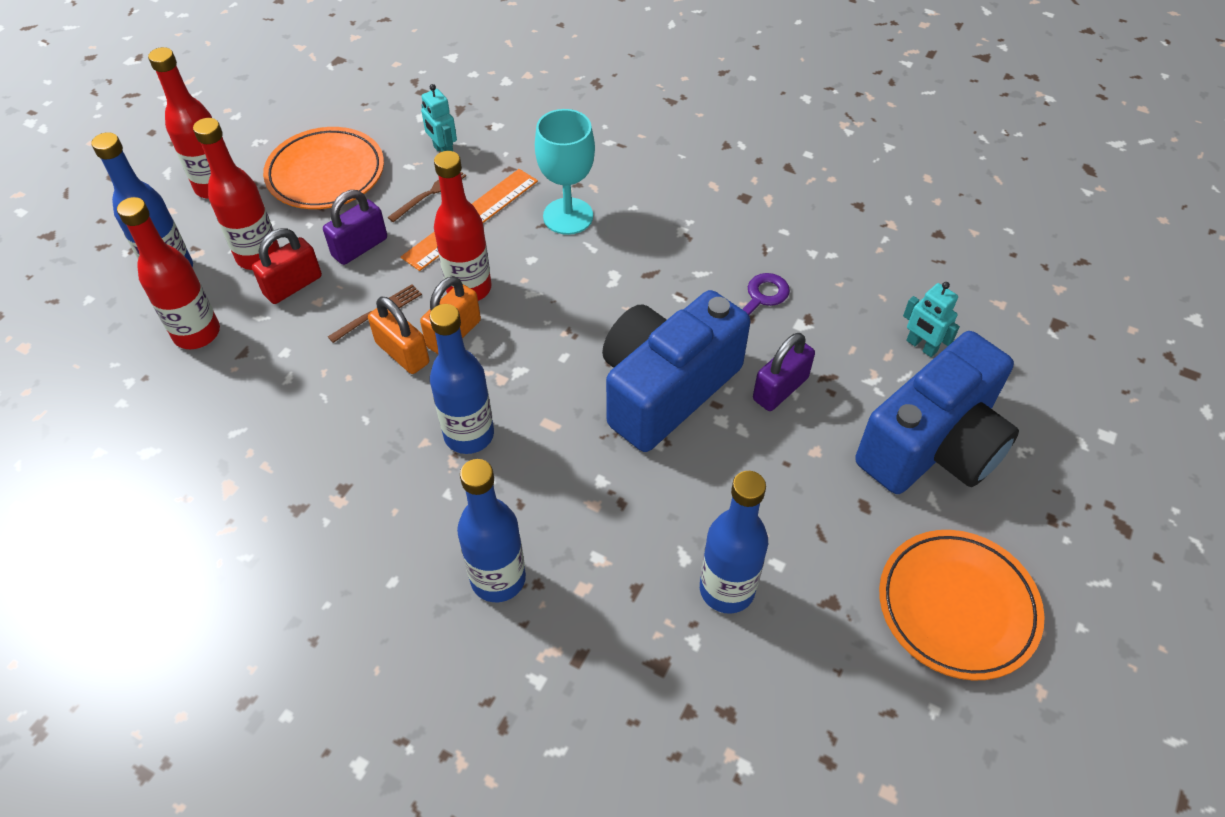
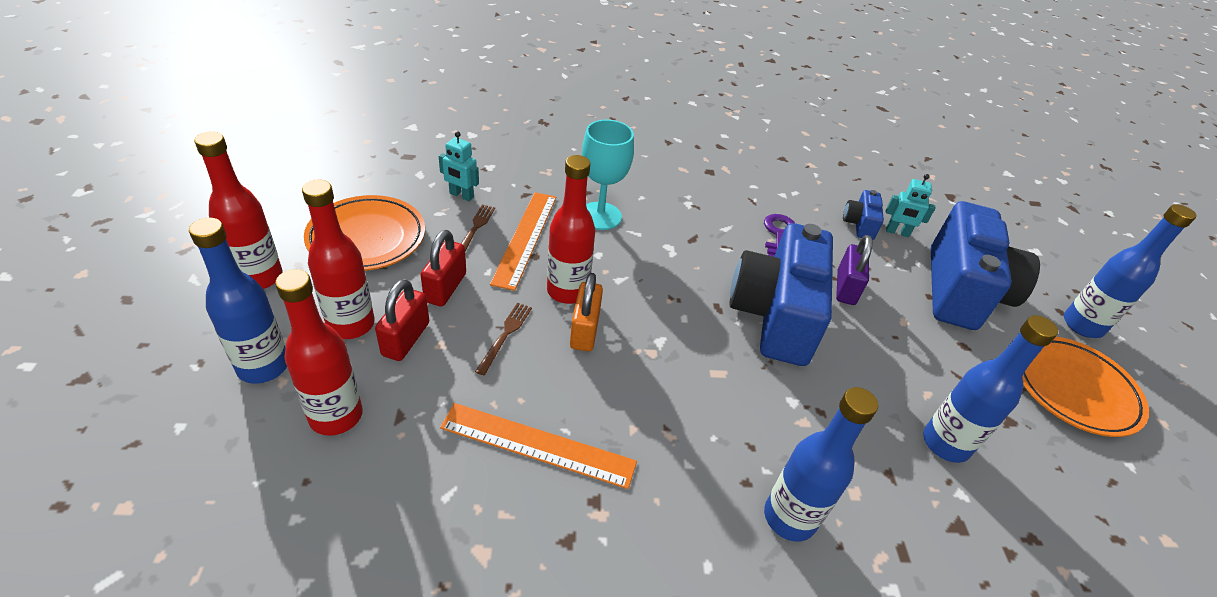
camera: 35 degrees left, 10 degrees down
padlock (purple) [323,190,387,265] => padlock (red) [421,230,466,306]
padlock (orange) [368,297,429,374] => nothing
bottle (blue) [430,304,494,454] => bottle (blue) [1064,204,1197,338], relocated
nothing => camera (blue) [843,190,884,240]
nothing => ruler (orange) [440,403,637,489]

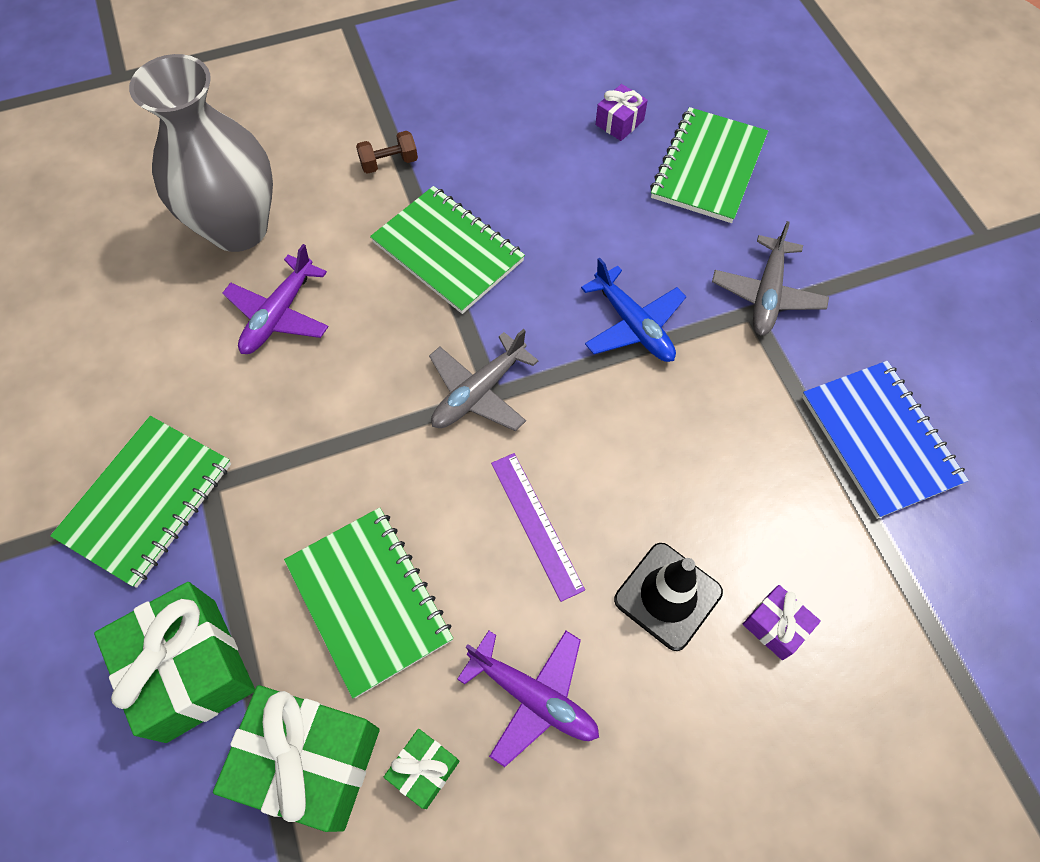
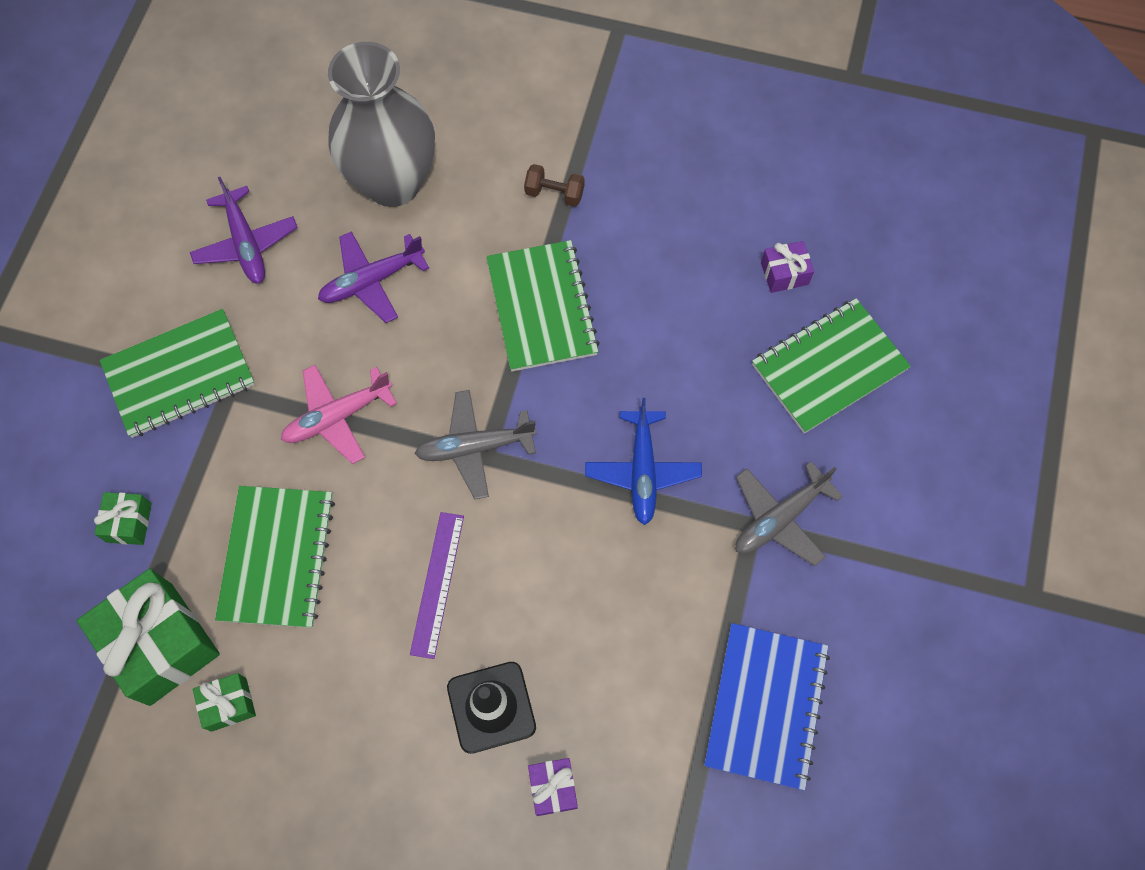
camera: 35 degrees right, 5 degrees up
gift (green) [94,582,255,743] => gift (green) [94,492,152,545], x0.48
plane (purple) [457,631,599,767] => plane (purple) [190,177,298,284], relocated
nothing => plane (pink) [281,365,397,464]

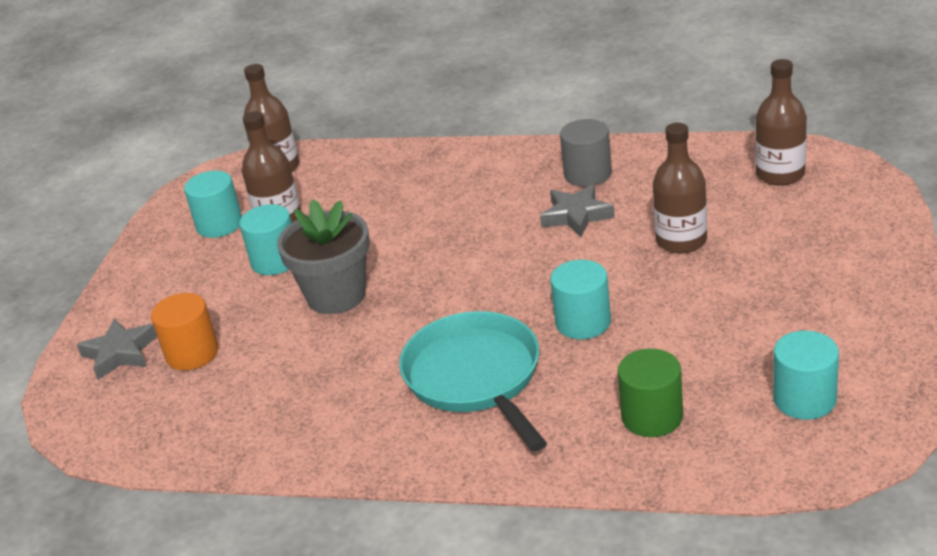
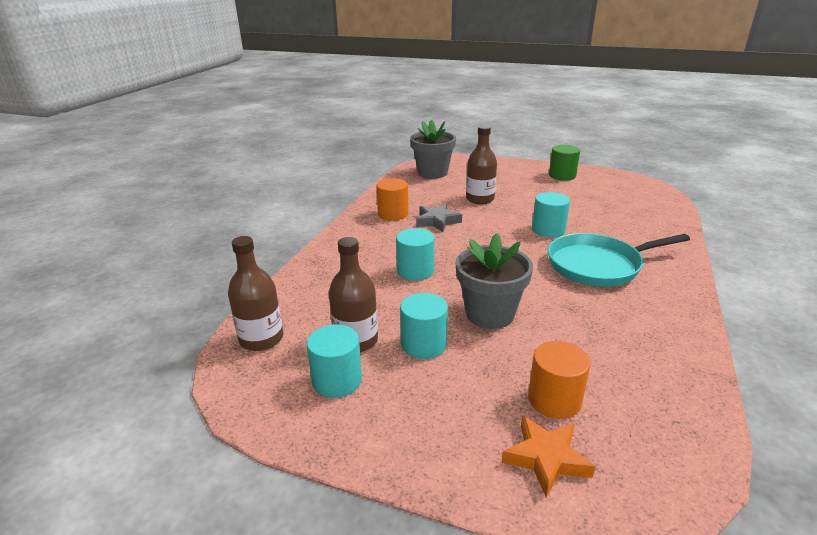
camera: 85 degrees left, 5 degrees down
bottle (brown) [755,59,807,186] => flower pot (grey) [410,119,456,179]
cylinder (grey) [560,119,612,187] => cylinder (orange) [376,178,408,221]
star (grey) [77,318,157,380] => star (orange) [502,415,595,498]
cylinder (turquoise) [773,331,839,420] => cylinder (turquoise) [396,228,435,281], relocated
cylinder (green) [618,349,683,437] => cylinder (green) [549,145,580,181], relocated

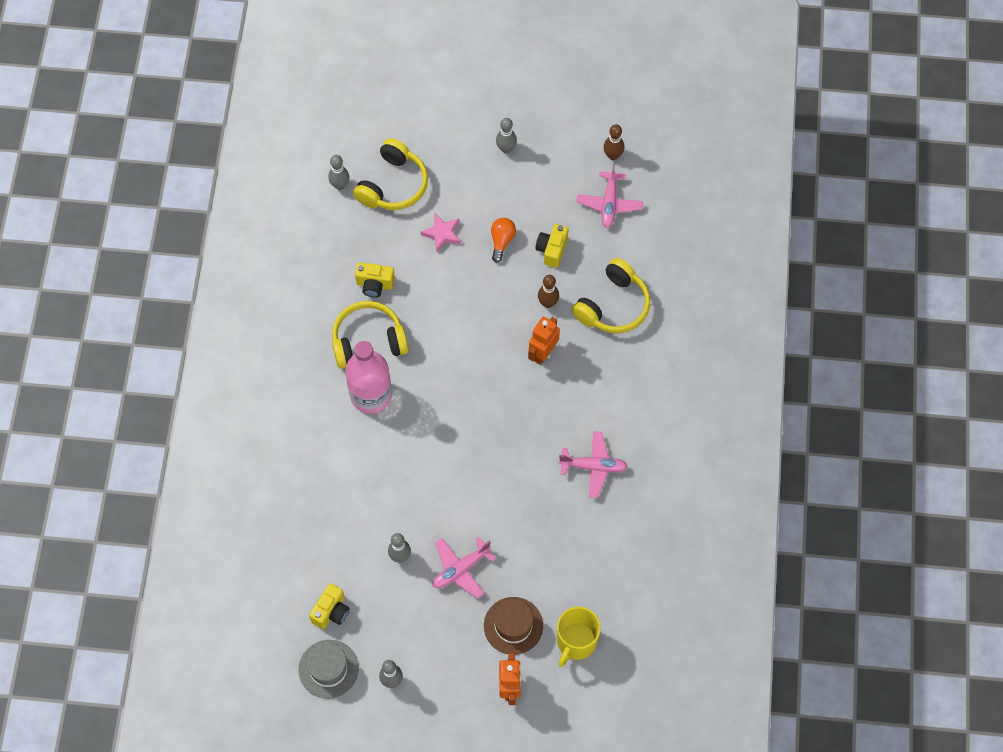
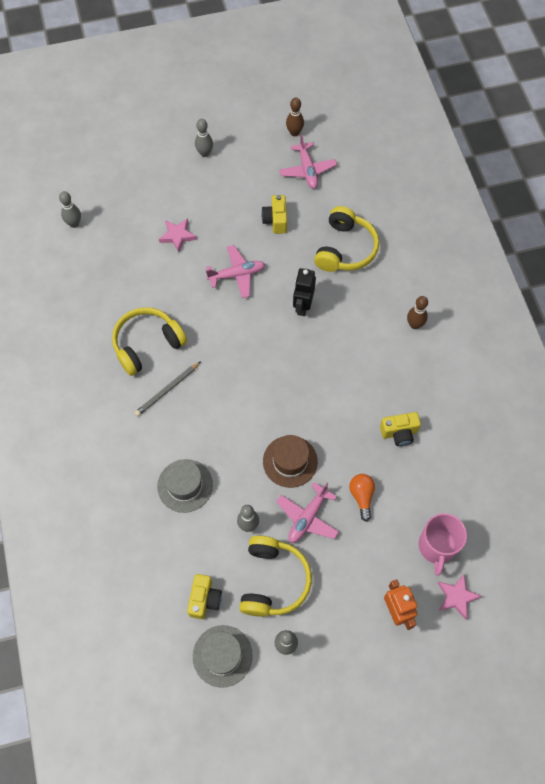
camera: 20 degrees left, 0 degrees up
headphones (yellow) [353,138,428,210] => headphones (yellow) [239,536,312,617], relocated
light bulb (orange) [491,218,516,263] => light bulb (orange) [349,474,375,522], relocated
camera (yellow) [355,262,395,298] => camera (yellow) [380,412,421,446], relocated
bowling pin (brown) [538,275,559,308] => bowling pin (brown) [407,296,428,329], relocated
robot (orange) [528,317,560,365] => robot (black) [293,268,316,316]
bottle (pink) [345,341,392,414] => pencil (grey) [135,361,201,417]
plane (pink) [559,431,628,498] => plane (pink) [206,245,265,298], relocated
hat (brown) [484,597,543,655] => hat (brown) [263,435,318,488], relocated
mug (yellow) [557,607,601,667] => mug (pink) [419,513,467,576]
nothing => hat (grey) [157,459,213,513]
nothing => star (pink) [438,574,482,620]

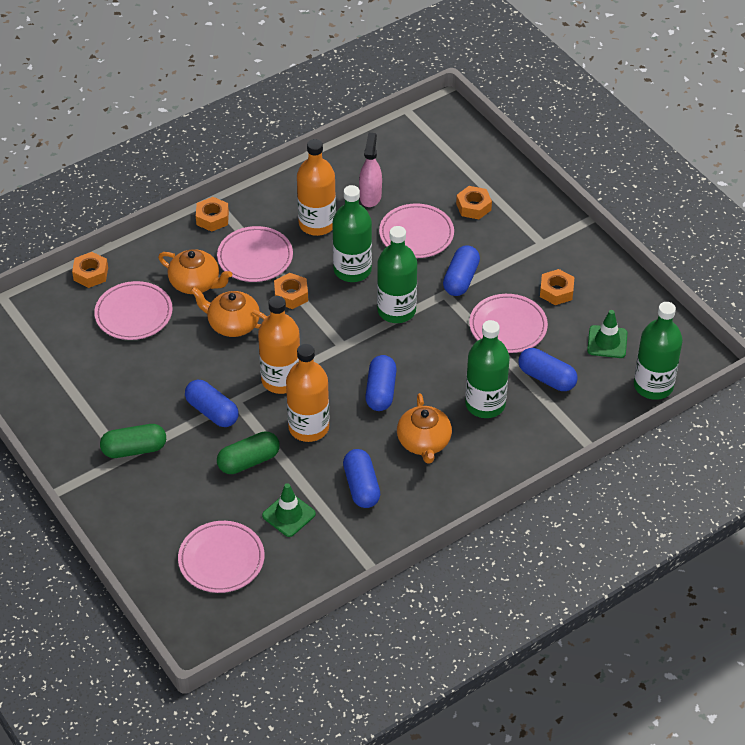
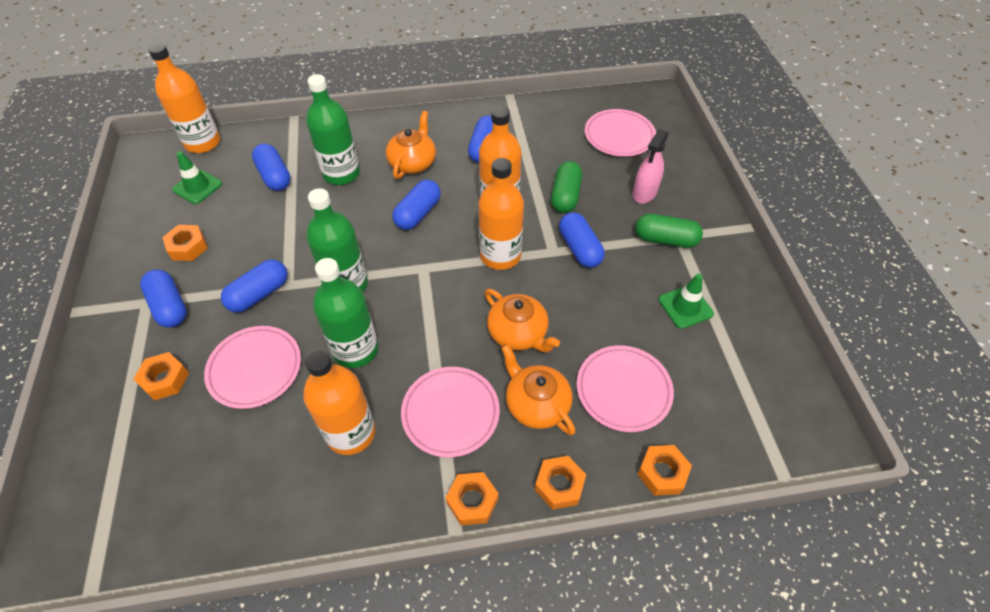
camera: 155 degrees left, 5 degrees up
spray bottle (pink) [359,133,382,207] => spray bottle (pink) [632,129,669,204], relocated
nut (orange) [274,273,308,309] => nut (orange) [535,456,586,510], relocated
plate (pink) [469,294,548,353] => nothing
bottle (green) [634,302,683,400] => bottle (orange) [148,43,220,153]
capsule (green) [217,431,280,474] => capsule (green) [551,161,582,213], 75 degrees counterclockwise
traffic cone (green) [262,483,316,537] => traffic cone (green) [659,274,714,329], relocated
nothing => capsule (blue) [140,269,187,327]

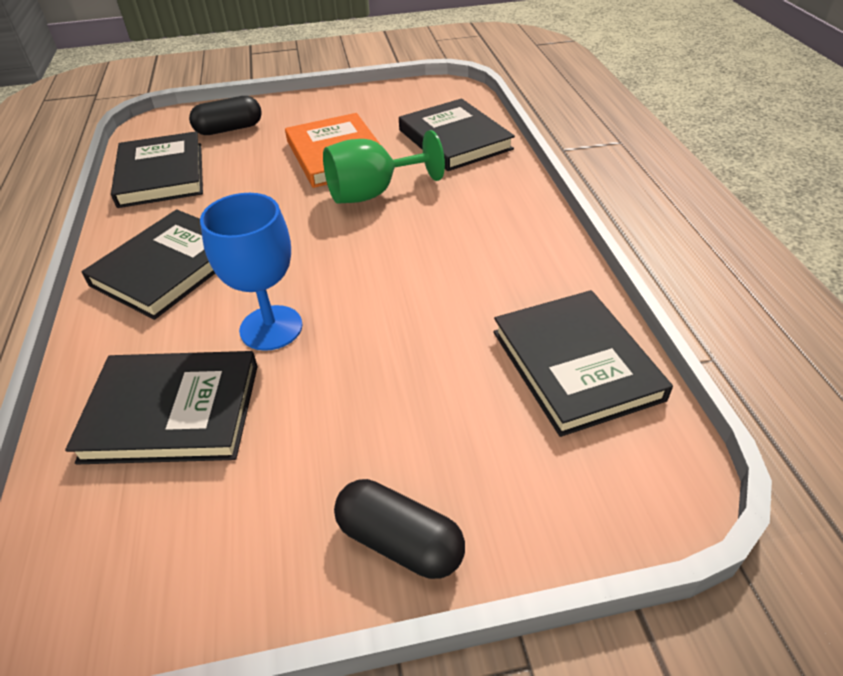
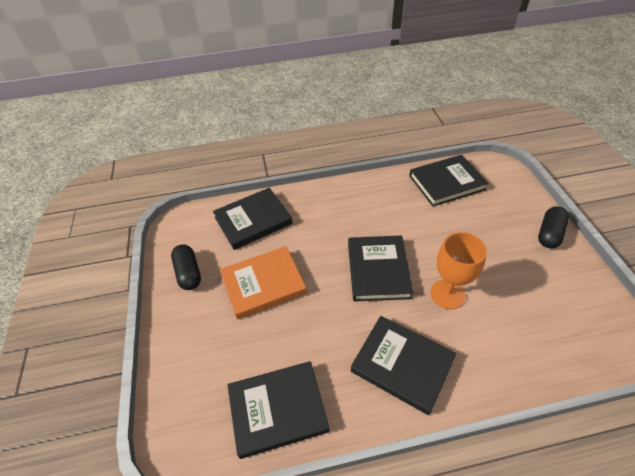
camera: 90 degrees left, 5 degrees up
capsule (black) [189,96,262,135] => capsule (black) [171,245,201,290], relocated
goblet (green) [323,130,445,204] => nothing
goblet (blue) [200,193,302,351] => goblet (orange) [430,232,487,309]
book (black) [65,351,258,465] => book (black) [348,235,413,302], relocated

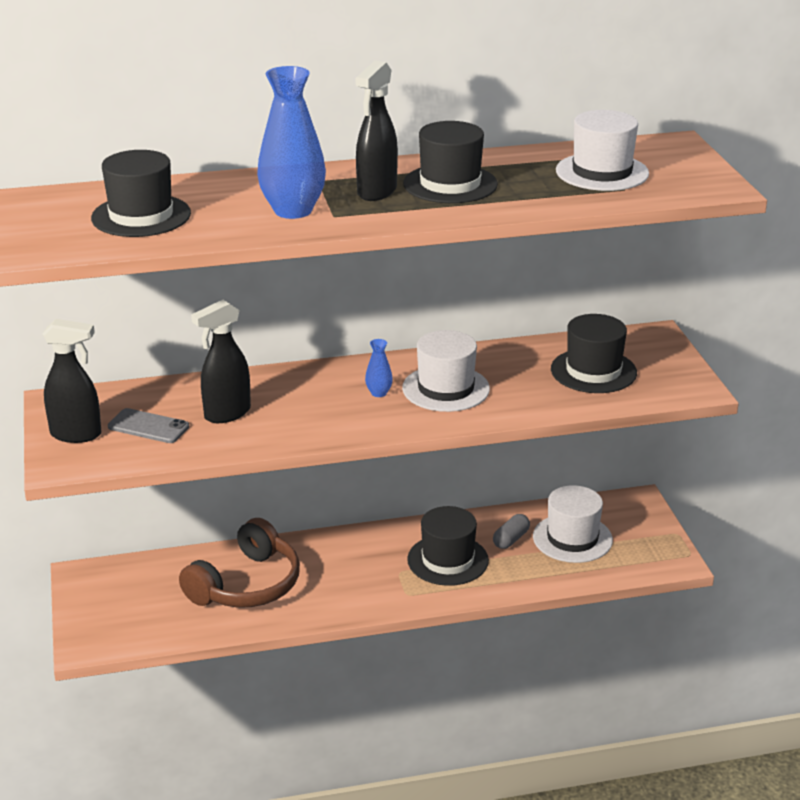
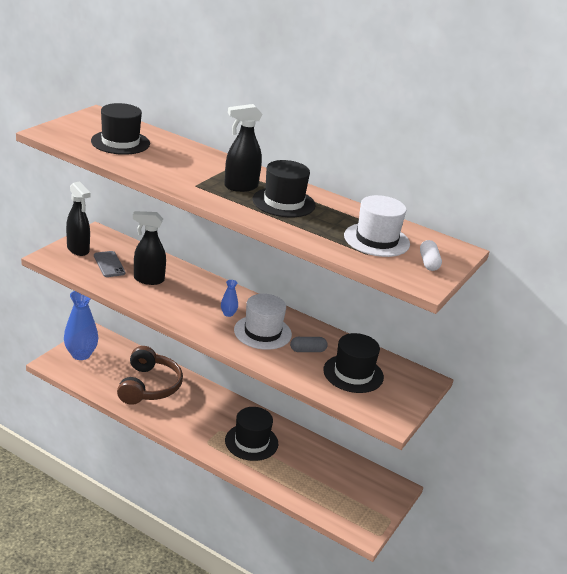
camera: 40 degrees right, 0 degrees up
vase (blue) [257,66,326,219] => vase (blue) [64,291,98,360], relocated
hat (white) [533,485,613,563] => nothing
capsule (grey) [493,514,530,549] => capsule (grey) [290,337,328,352], relocated
headphones (brown) [179,518,300,608] => headphones (brown) [117,346,183,405], 75 degrees counterclockwise
nothing => capsule (white) [420,240,442,271]

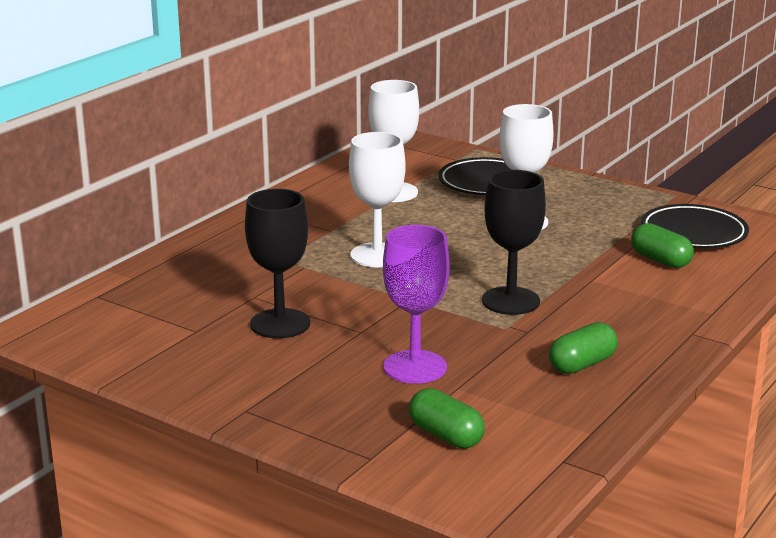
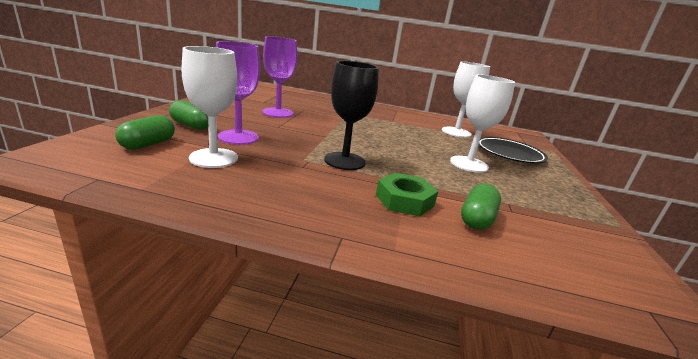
camera: 65 degrees right, 0 degrees up
goblet (white) [349,132,406,267] => goblet (white) [181,46,238,168], relocated
goblet (black) [245,189,310,338] => goblet (purple) [262,36,297,118]
plate (black) [641,204,749,249] => nothing
capsule (green) [549,322,618,374] => capsule (green) [169,100,208,130], relocated
nothing => nut (green) [376,173,438,216]

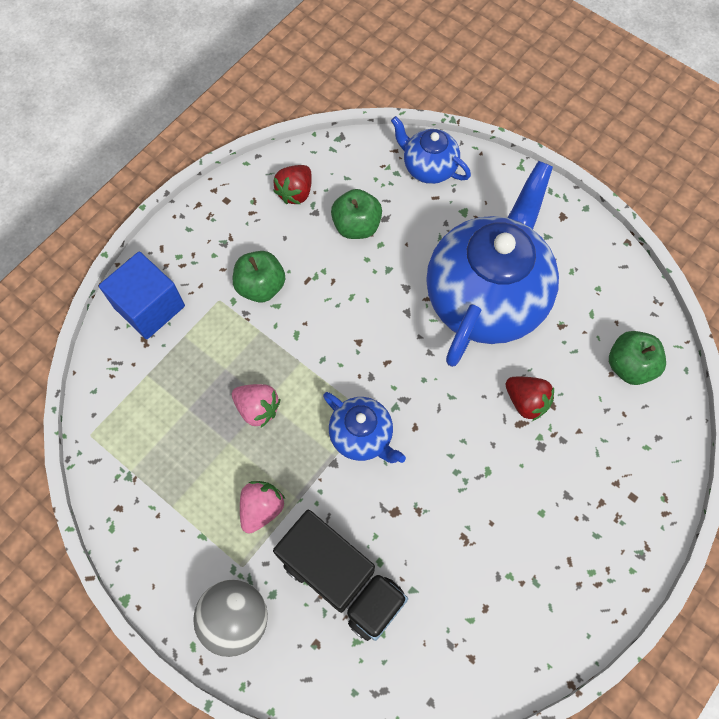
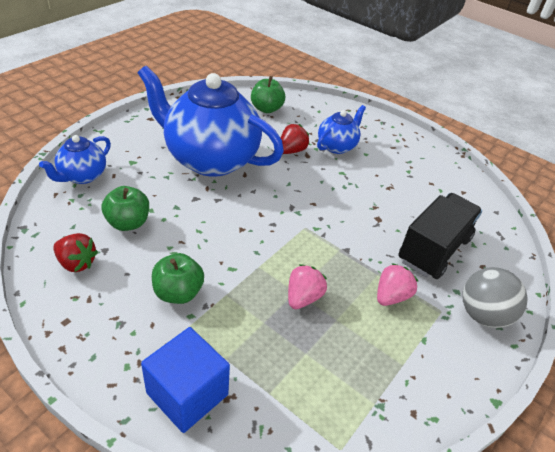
camera: 95 degrees left, 25 degrees down
teapot (blue) [323,392,406,463] => teapot (blue) [317,105,366,154], relocated
strawberry (pink) [240,481,285,534] => strawberry (pink) [377,263,418,306], 105 degrees clockwise

